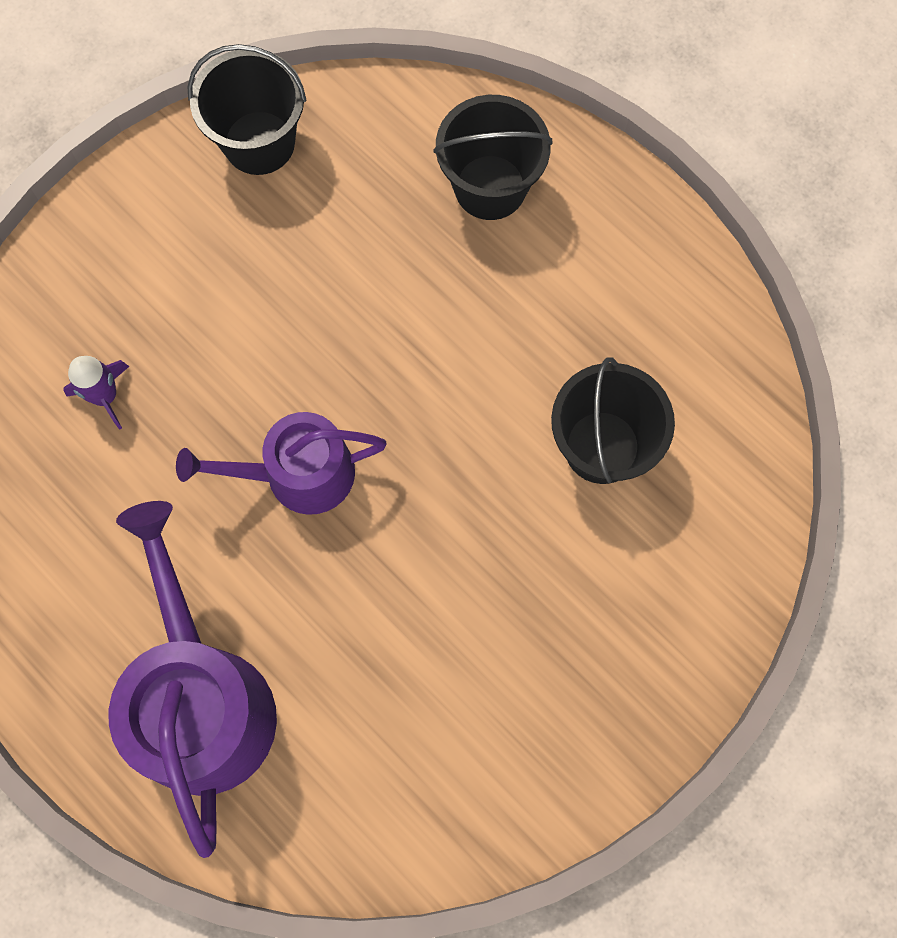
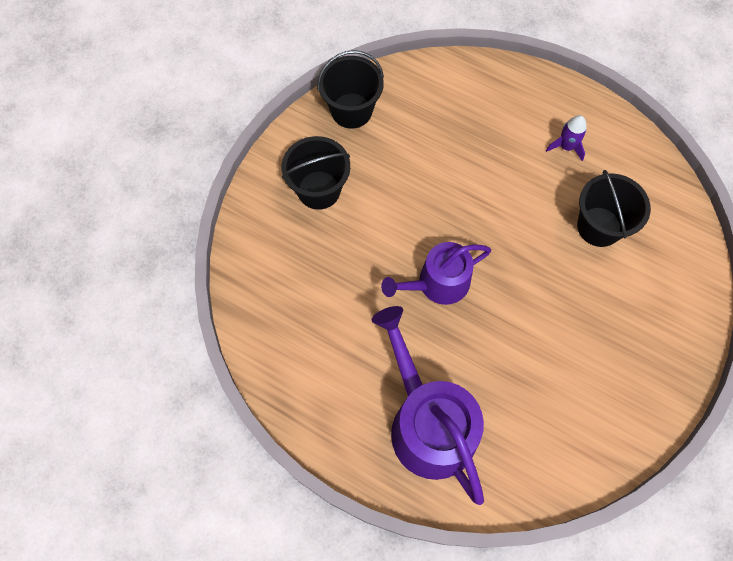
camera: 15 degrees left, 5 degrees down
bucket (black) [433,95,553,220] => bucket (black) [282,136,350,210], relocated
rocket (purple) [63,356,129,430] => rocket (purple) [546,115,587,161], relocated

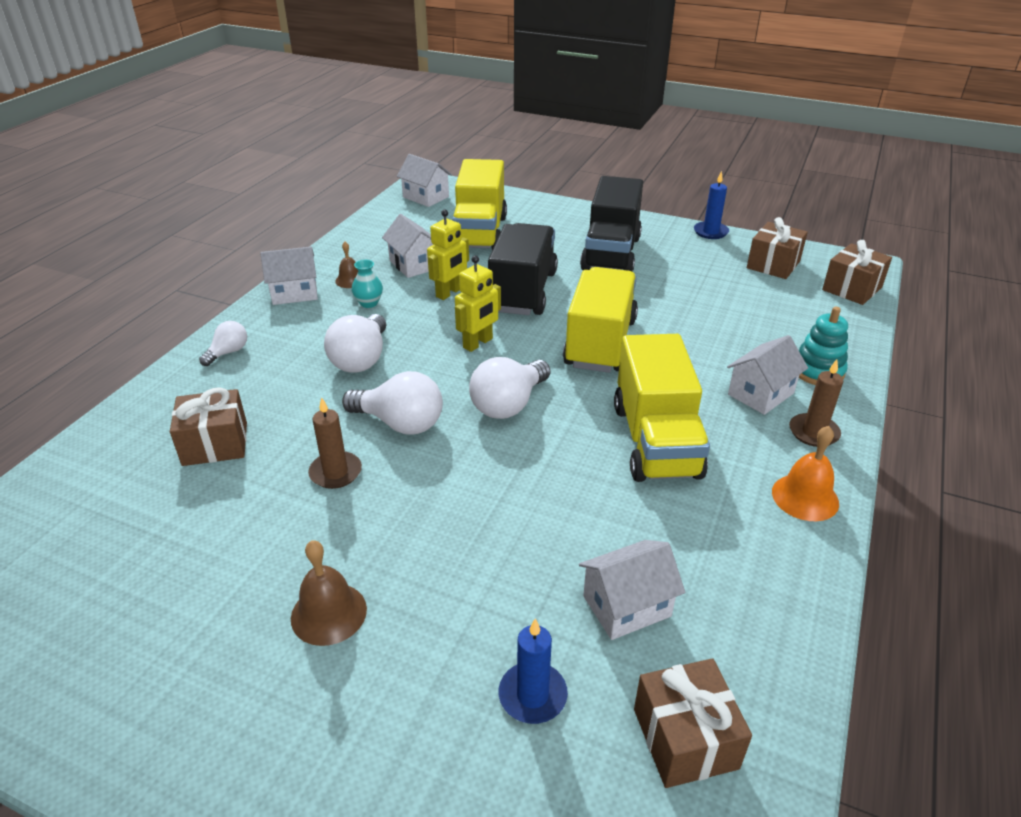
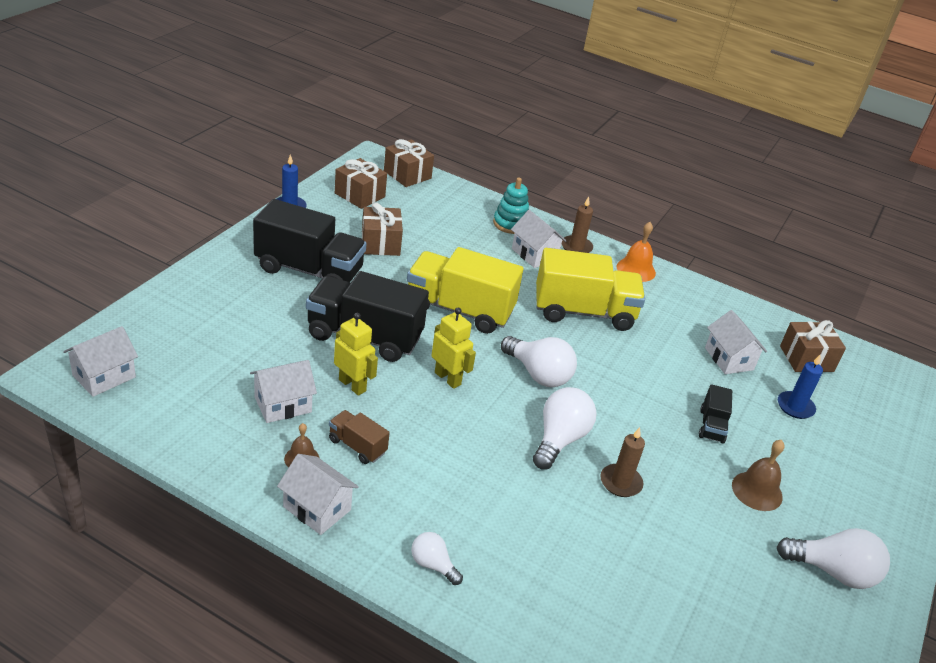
camera: 90 degrees left, 0 degrees up
truck (yellow) [452,159,507,250] => nothing
house (white) [260,247,318,305] => house (white) [277,454,359,535], 45 degrees counterclockwise
vase (turquoise) [352,260,383,308] => truck (brown) [329,410,390,464]
light bulb (white) [324,314,386,373] => light bulb (white) [776,528,890,589], relocated
gift (brown) [170,387,247,466] => gift (brown) [362,203,403,256], relocated
nothing => truck (black) [699,384,732,444]

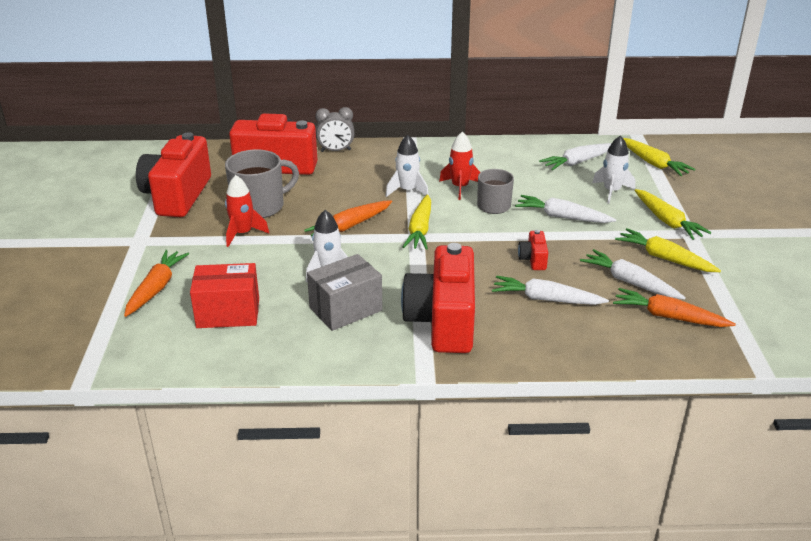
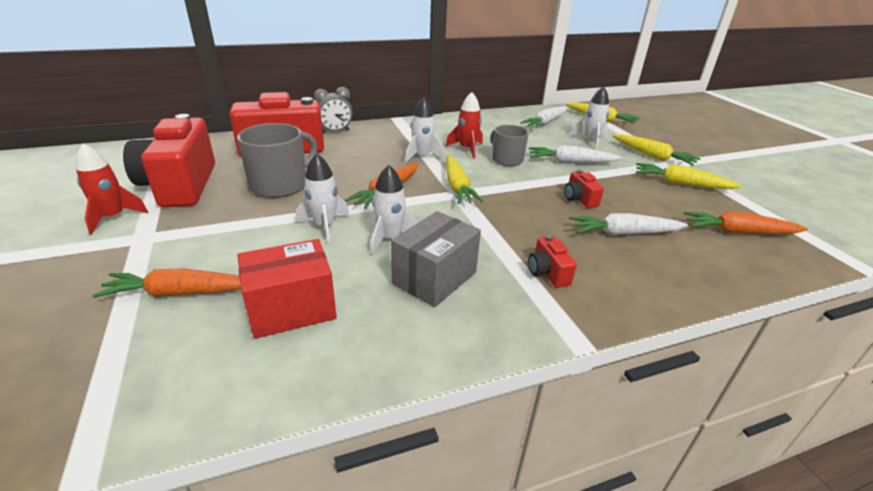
camera: 20 degrees left, 0 degrees up
rocket (red) [225,175,269,247] => rocket (red) [76,143,148,234], relocated
camera (red) [401,243,475,353] => camera (red) [528,235,577,288], x0.42
carrot (white) [580,249,686,300] => nothing
carrot (orange) [124,250,189,317] => carrot (orange) [92,268,241,298], 90 degrees counterclockwise
nothing => rocket (white) [296,153,350,243]

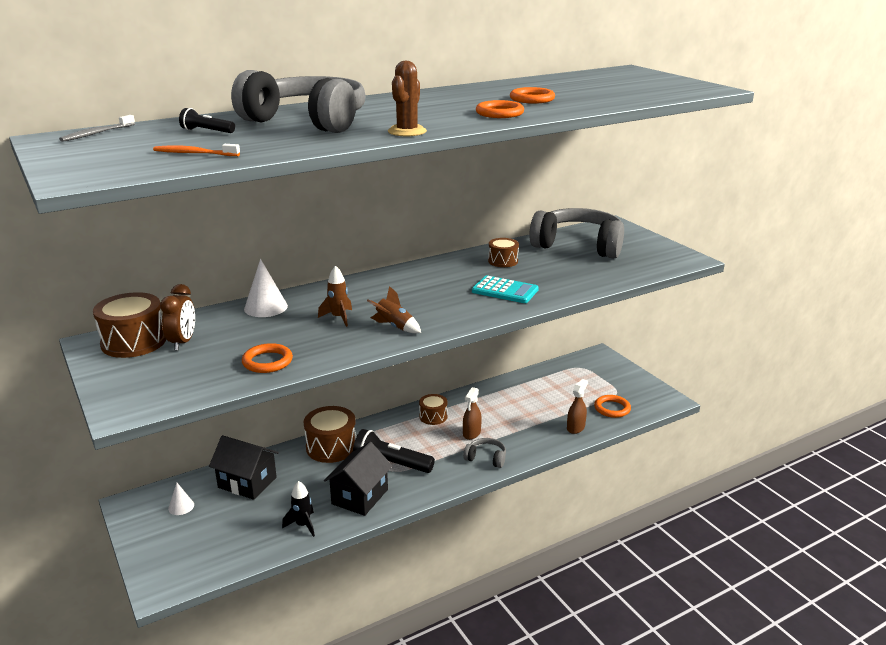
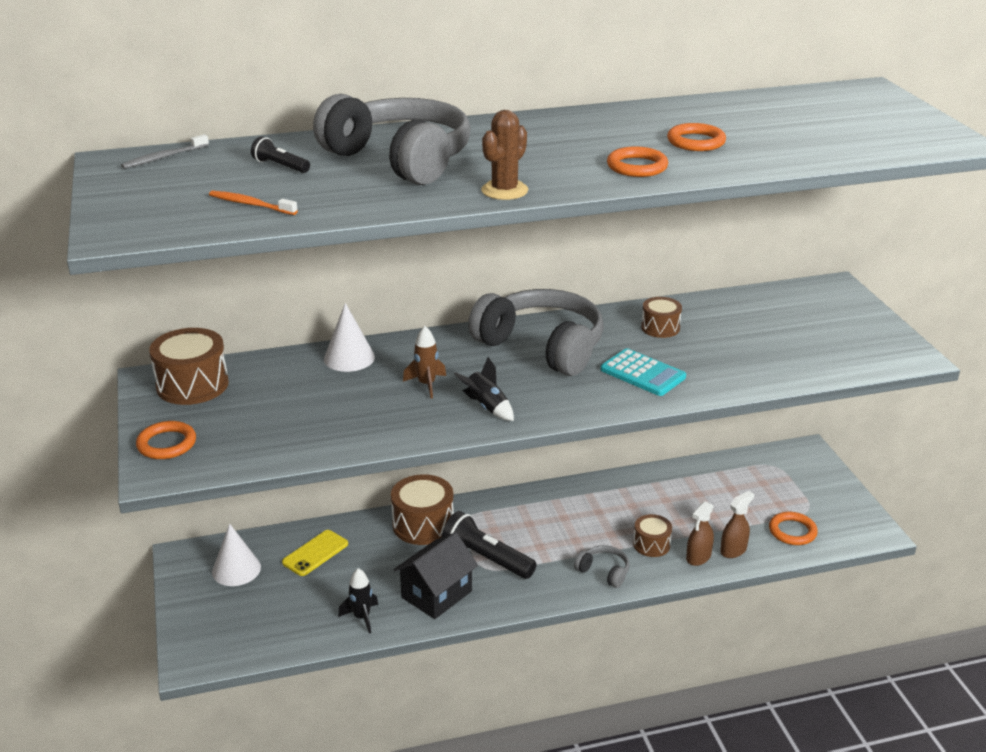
camera: 15 degrees right, 5 degrees up
headphones (grey) [529,208,624,258] => headphones (grey) [468,289,604,376], relocated
clock (brown) [160,284,195,350] => nothing
rocket (brown) [367,286,421,333] => rocket (black) [454,357,514,421]
ring (orange) [242,343,293,373] => ring (orange) [136,421,196,459], relocated
spray bottle (brown) [463,387,482,440] => spray bottle (brown) [686,501,714,566], relocated
drum (brown) [419,394,448,425] => drum (brown) [633,514,672,557], relocated
house (black) [209,435,279,500] => phone (yellow) [282,530,348,576]
cone (white) [168,483,194,515] => cone (white) [212,523,261,586], x1.67

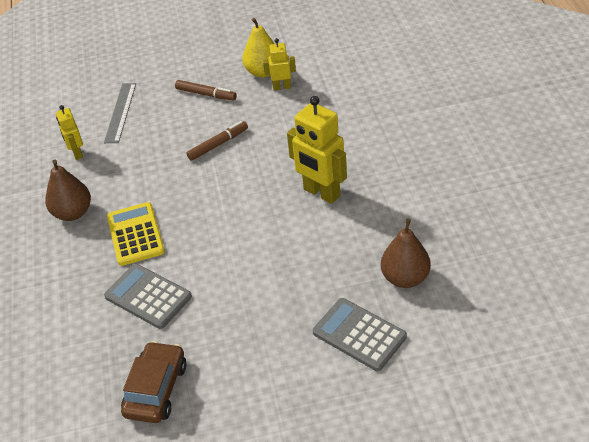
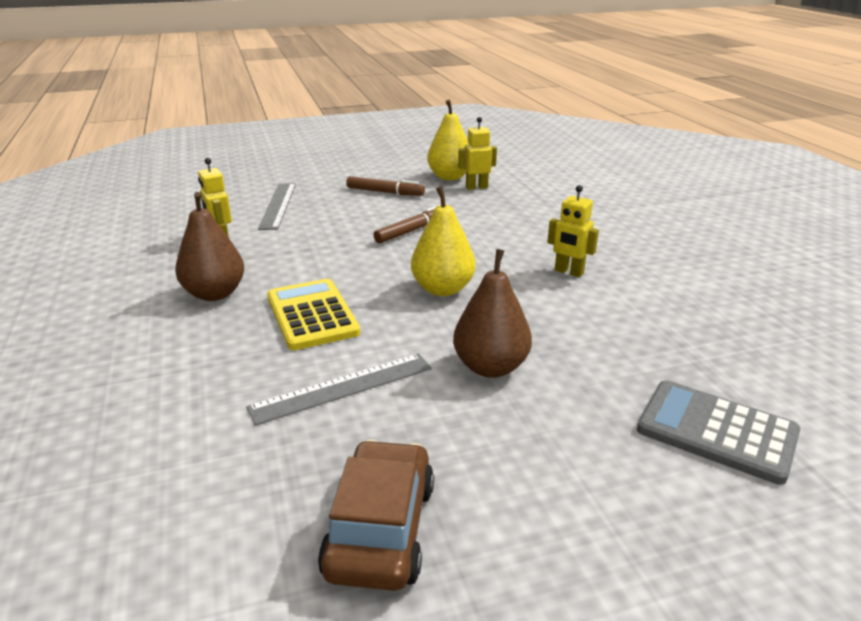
camera: 10 degrees left, 15 degrees down
robot (yellow) [287,96,347,204] => robot (yellow) [547,185,599,277], x0.54
pear (brown) [381,218,431,288] => pear (brown) [453,249,532,378], relocated
calculator (grey) [104,264,192,329] => ruler (grey) [246,353,432,425]
nothing => pear (yellow) [411,186,476,296]

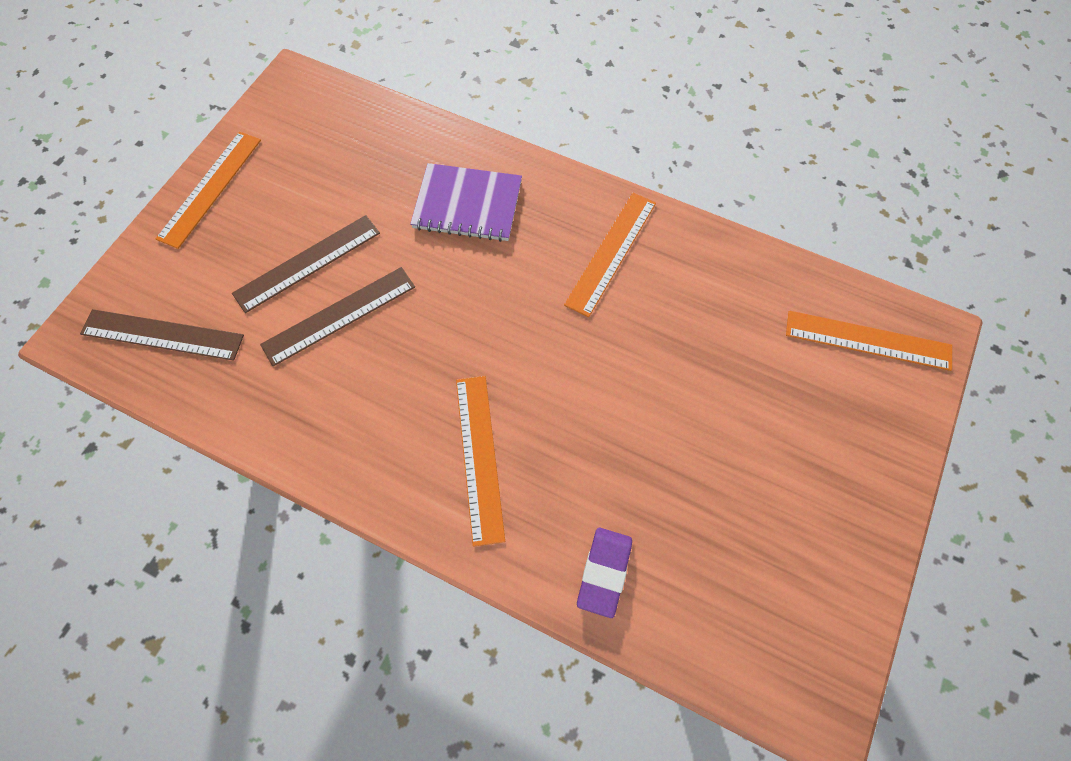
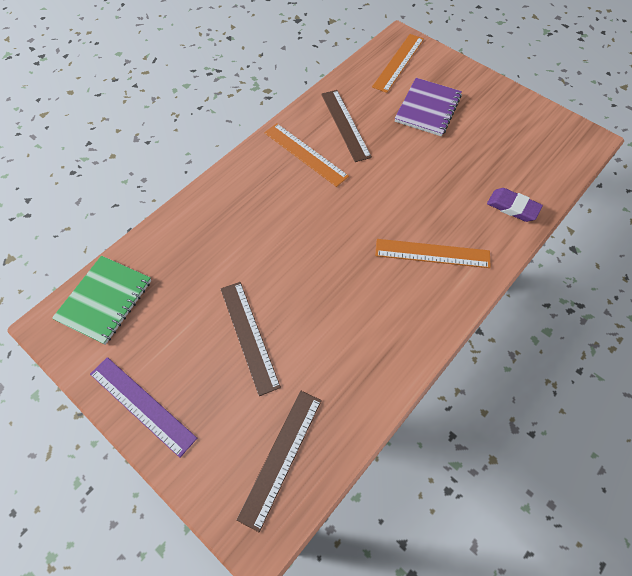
camera: 75 degrees left, 5 degrees down
ruler (orange) [156,131,261,249] => ruler (purple) [90,357,197,458]
notebook (purple) [410,163,522,242] => notebook (purple) [395,78,462,136], relocated
ruler (brown) [260,267,415,366] => ruler (brown) [321,90,372,162], relocated
nothing => notebook (green) [52,256,151,345]

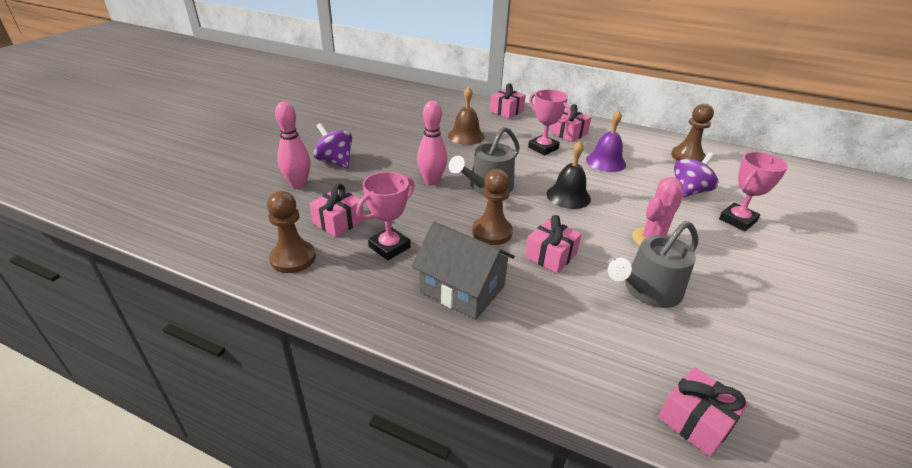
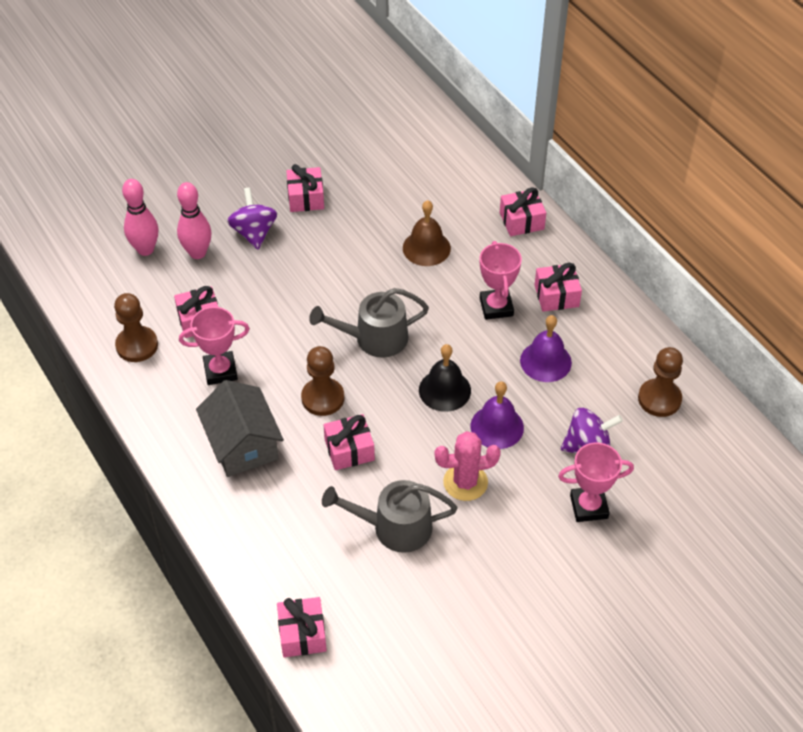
camera: 35 degrees right, 15 degrees up
bowling pin (pink) [417,101,447,186] => bowling pin (pink) [122,179,158,256], relocated
nothing => gift (pink) [286,164,324,212]
nothing => bell (purple) [470,381,524,449]

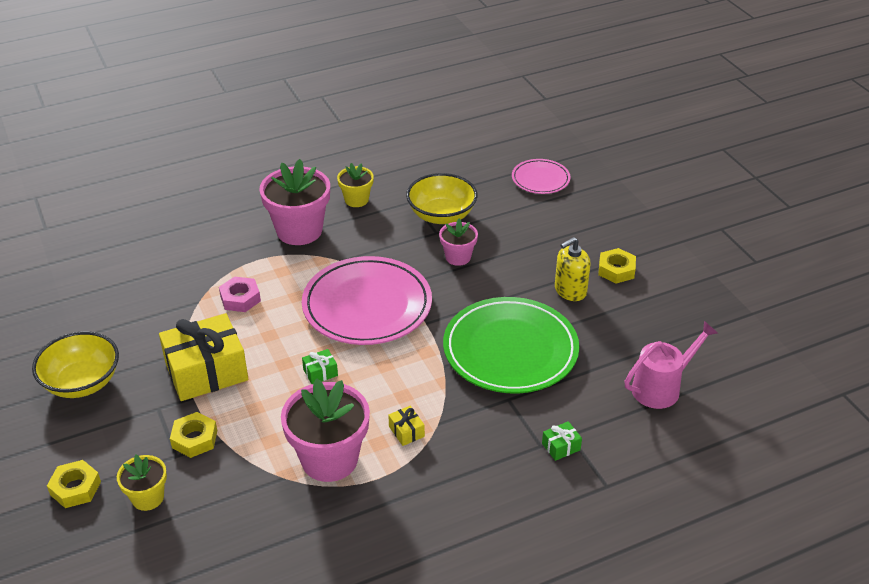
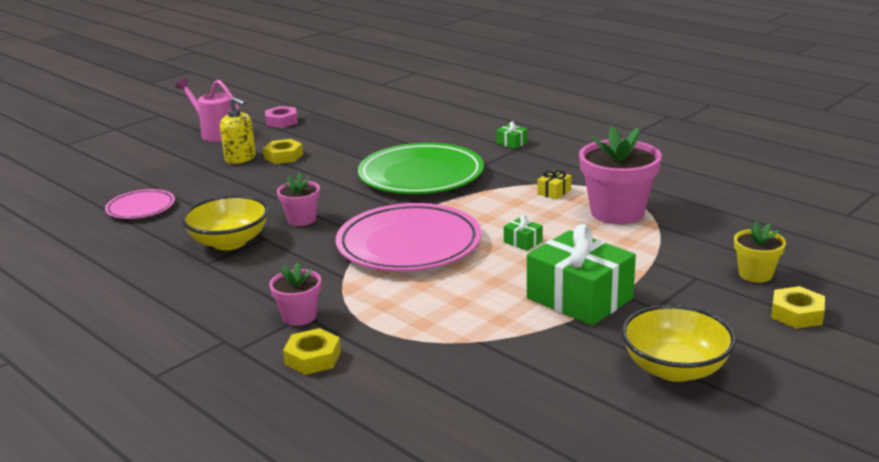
camera: 110 degrees left, 15 degrees down
flower pot (pink) [259,159,330,245] => flower pot (pink) [269,262,321,326], x0.54
flower pot (yellow) [337,163,374,207] => nothing
soap dispenser (yellow) [555,237,591,301] => soap dispenser (yellow) [220,97,256,164], relocated
nut (pink) [219,276,261,312] => nut (pink) [265,106,298,128], relocated
gift (yellow) [159,313,248,401] => gift (green) [527,224,636,326]
watering can (pink) [624,321,718,409] => watering can (pink) [175,78,241,142], relocated
nut (yellow) [170,412,217,458] => nut (yellow) [283,328,341,375], relocated

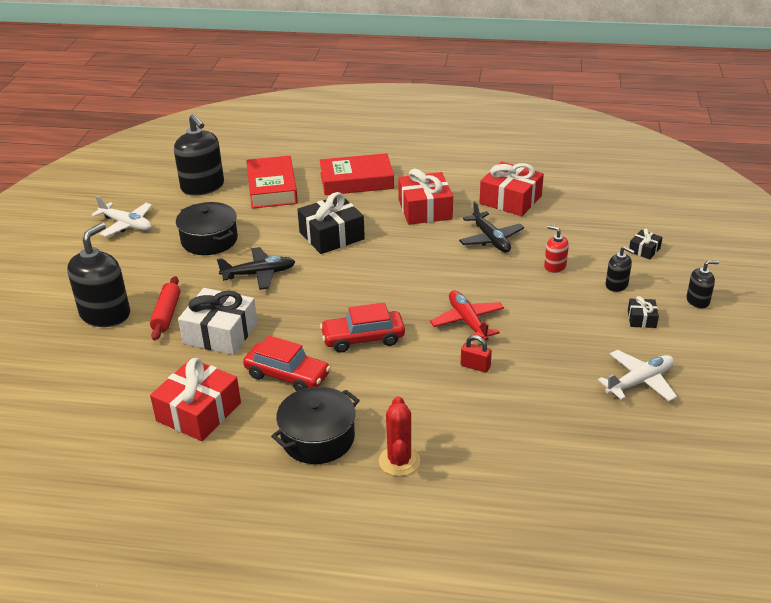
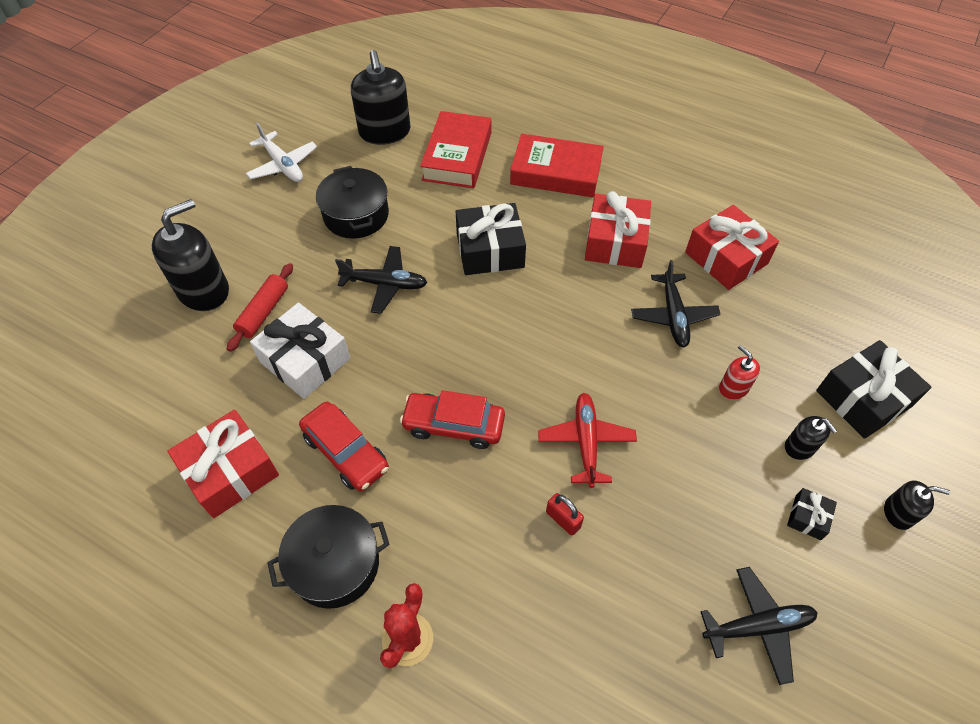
camera: 20 degrees right, 20 degrees up
gift (black) [629,228,662,260] => gift (black) [816,340,932,439], x2.10
plane (white) [598,350,677,401] => plane (black) [700,567,818,685]

